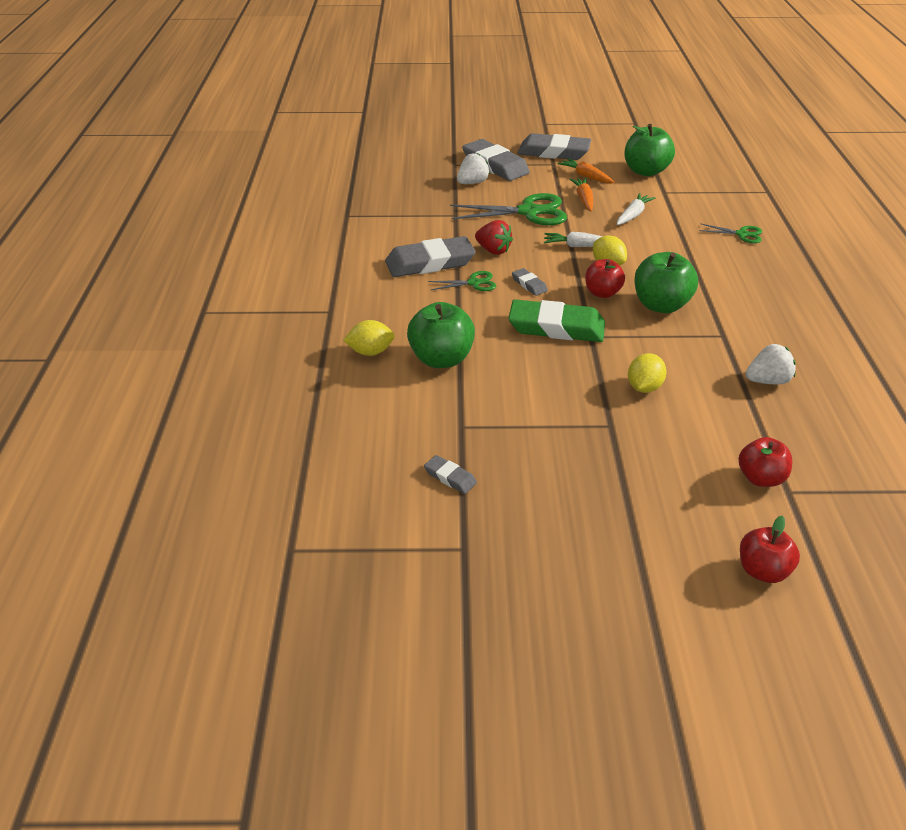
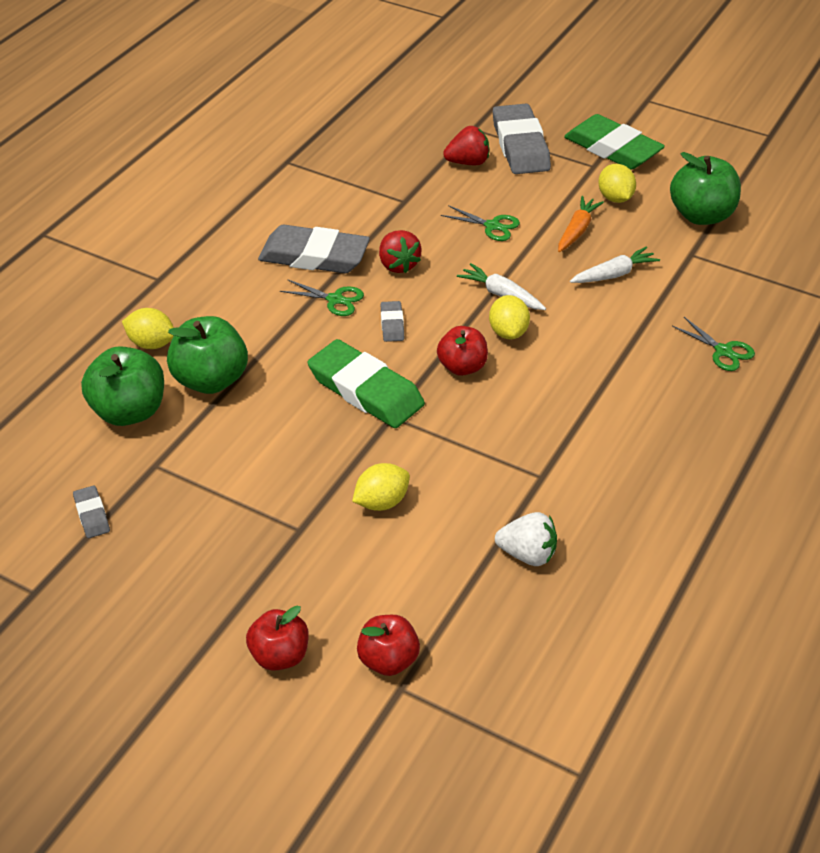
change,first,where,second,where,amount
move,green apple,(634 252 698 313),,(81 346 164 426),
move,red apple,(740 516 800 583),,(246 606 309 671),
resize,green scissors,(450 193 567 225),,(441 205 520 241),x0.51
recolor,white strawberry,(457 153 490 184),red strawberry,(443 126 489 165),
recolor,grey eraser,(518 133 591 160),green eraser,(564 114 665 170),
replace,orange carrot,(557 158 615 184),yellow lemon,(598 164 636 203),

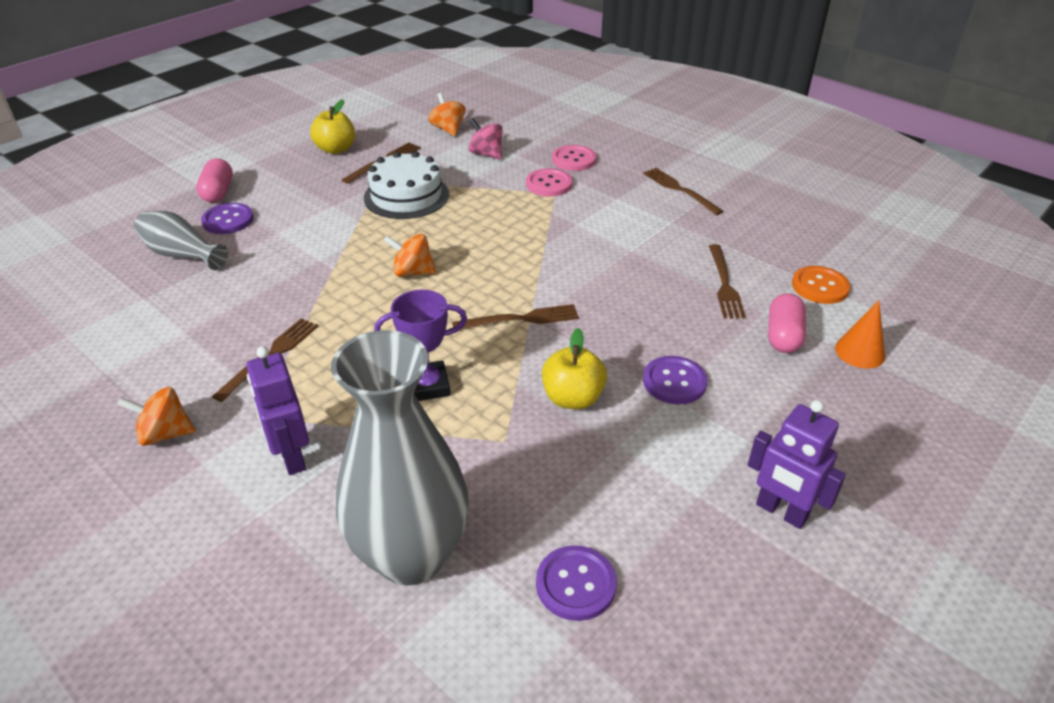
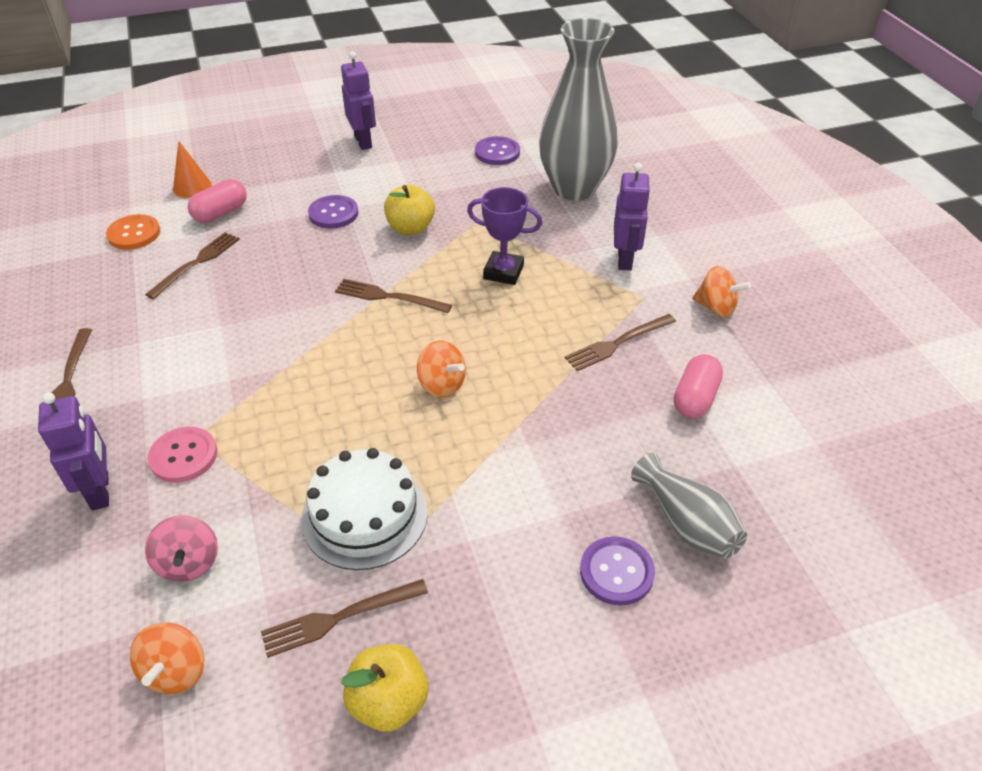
change,first,where,second,where,amount
replace,pink button,(552 145 596 171),purple robot,(38 392 109 510),
move,pink capsule,(196 158 233 203),,(674 354 723 418),

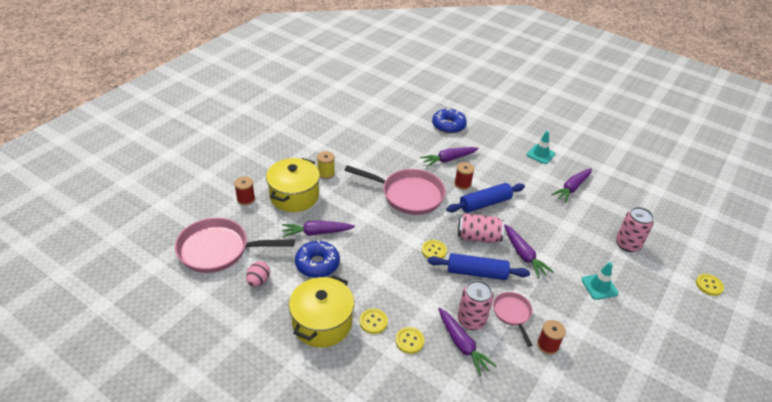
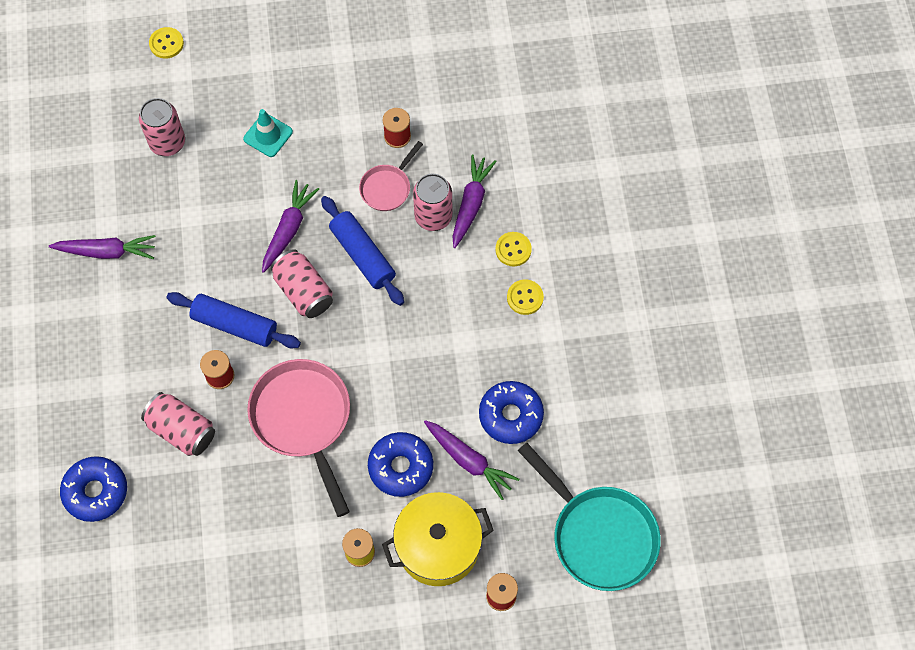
change,first,where,second,where,amount
replace,purple carrot,(420 147 479 167),pink can,(141 392 215 456),
insert,,,blue donut,(368 432 433 497),
recolor,pink pan,(175 218 295 273),turquoise pan,(518 443 661 591),
delete,pink egg,(246 261 270 287),,,
delete,yellow pot,(289 275 354 348),,,
delete,yellow button,(422 240 447 259),,,
delete,turquoise traffic cone,(527 131 555 164),,,

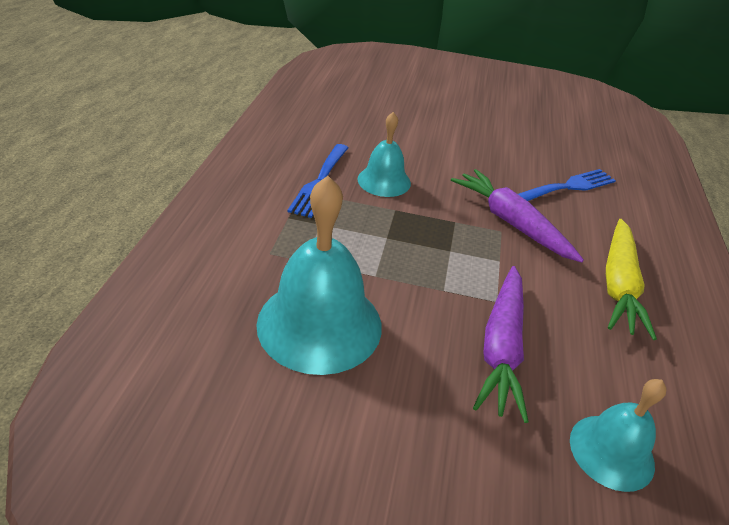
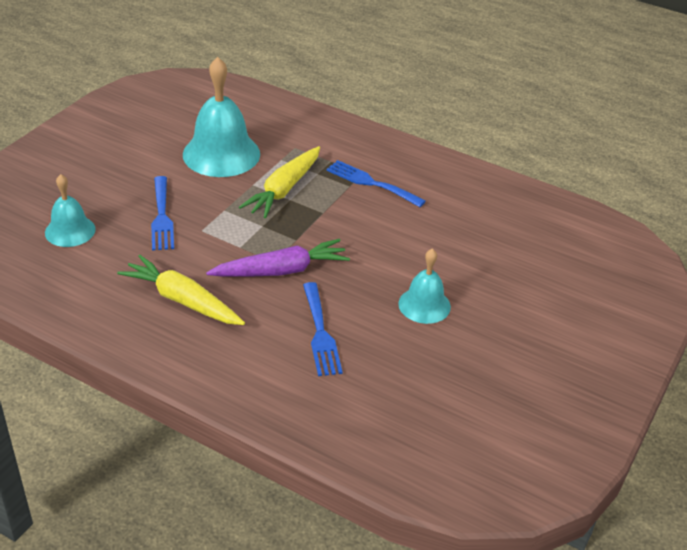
change,first,where,second,where,amount
replace,purple carrot,(473 266 529 423),blue fork,(151 176 174 250),
insert,,,yellow carrot,(239 146 320 218),
move,turquoise bell,(358 112 411 197),,(398 249 451 324),

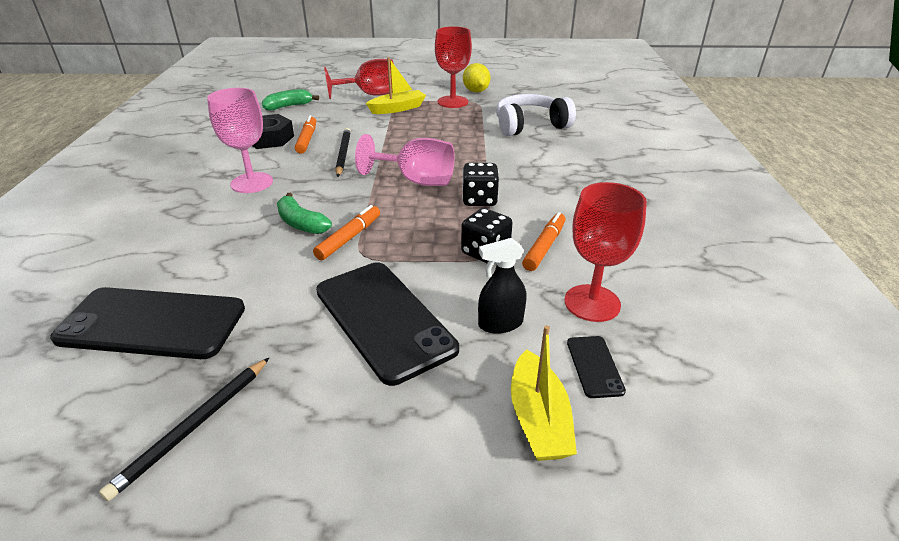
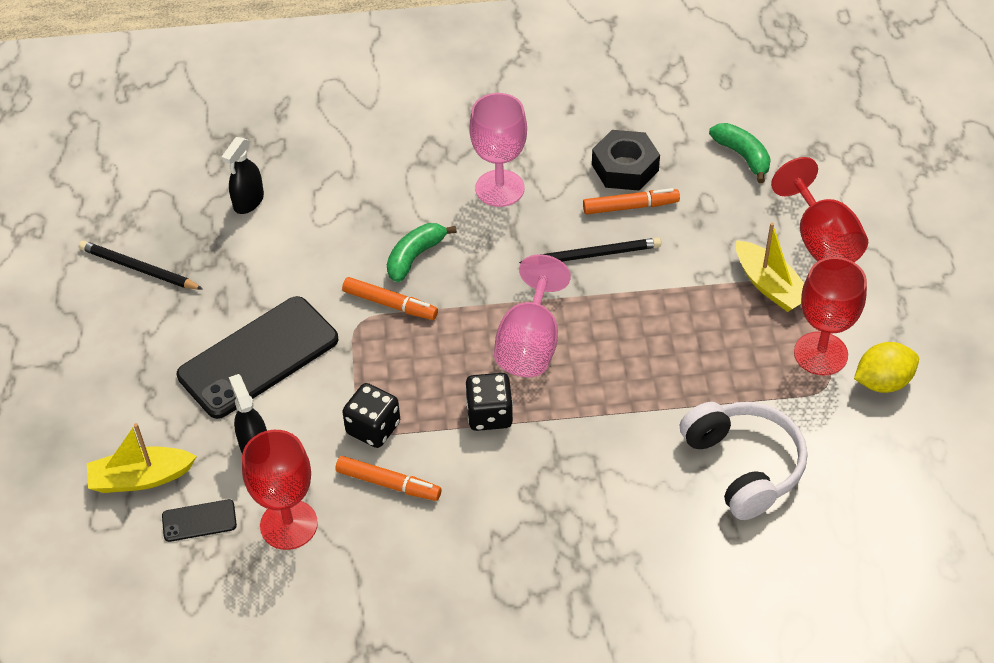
change,first,where,second,where,amount
replace,black phone,(50 287 245 359),black spray bottle,(222 137 264 214),

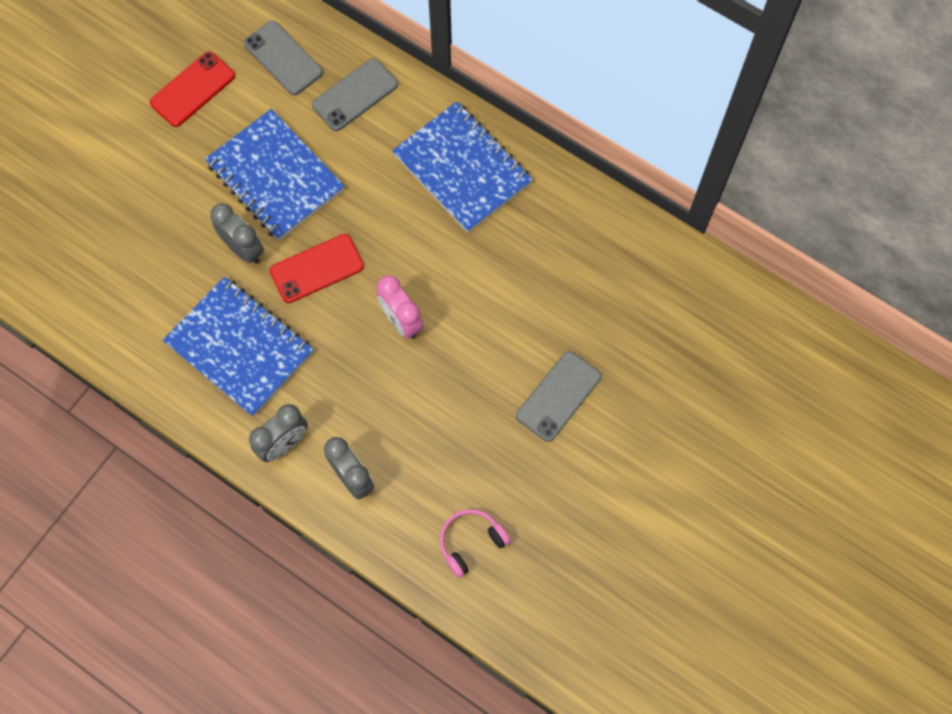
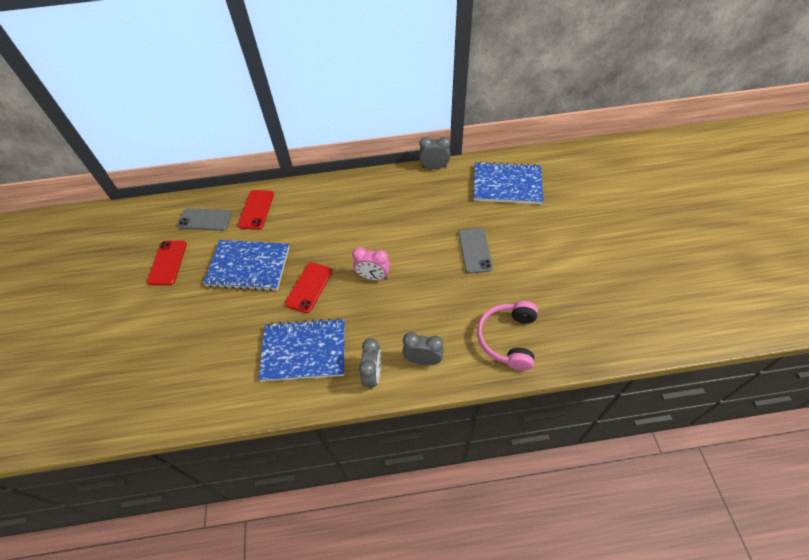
change,first,where,second,where,amount
recolor,grey phone,(312 58 398 131),red phone,(238 190 274 230),
move,grey clock,(210 203 264 264),,(419 137 451 169),
move,blue notebook,(392 102 533 233),,(474 161 543 204),
resize,pink headphones,(440 509 510 578),,(477 301 538 371),x1.60

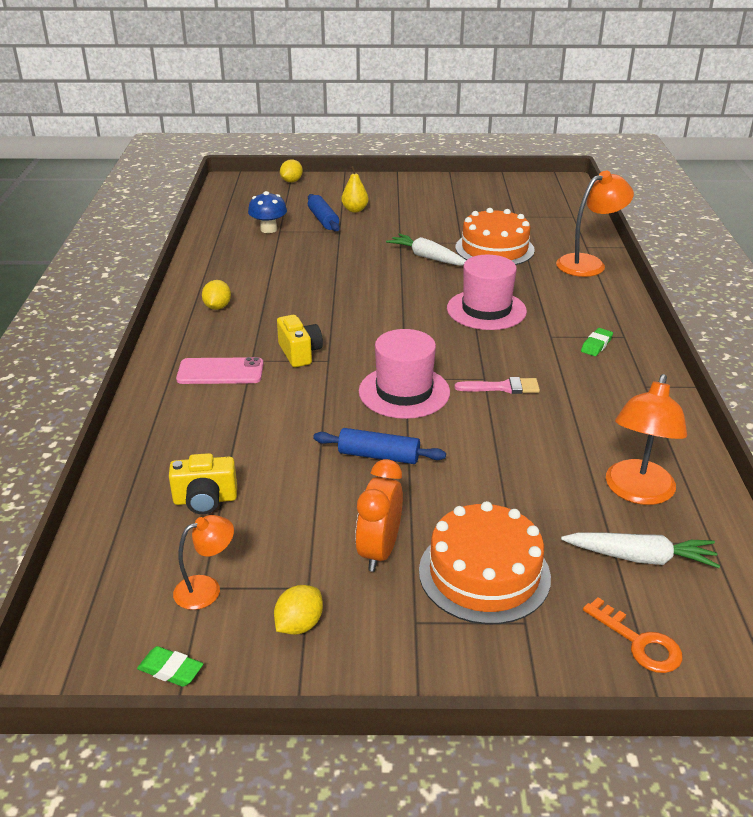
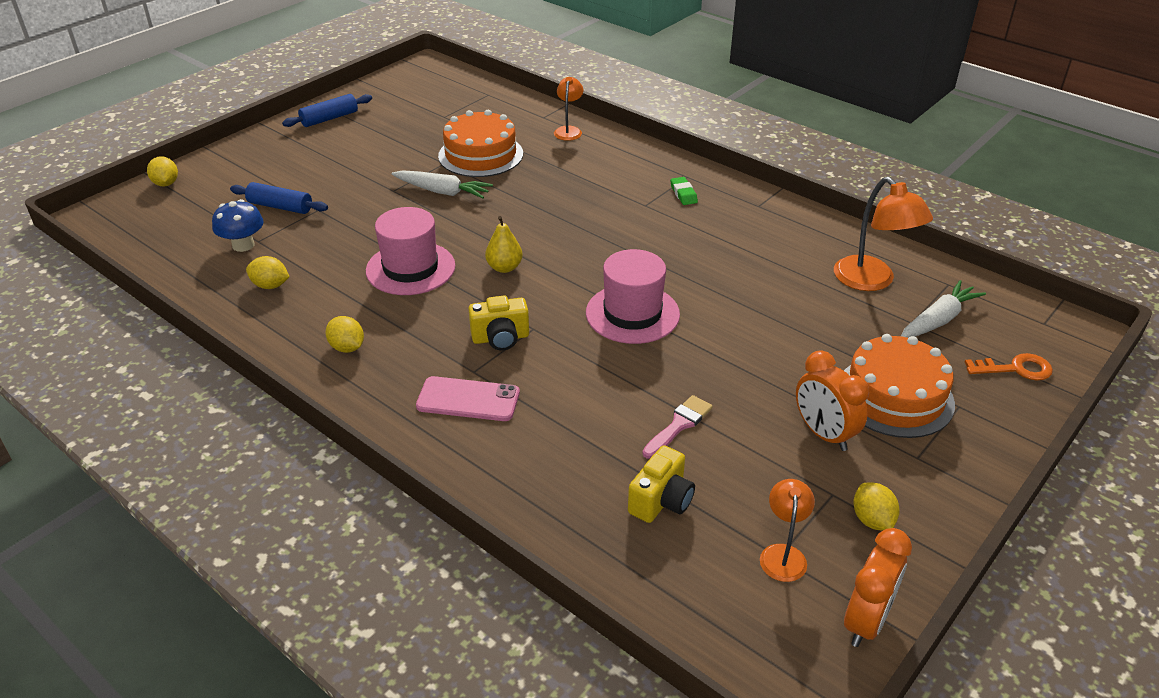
change,first,where,second,where,amount
insert,,,yellow lemon,(246 256 290 289),
move,blue rolling pin,(313 428 446 464),,(282 94 372 127),
move,pink hat,(447 255 527 330),,(366 207 455 295),
rotate,white carrot,(386 234 466 266),,(391 170 493 199),150 degrees counterclockwise
rotate,pink phone,(176 357 264 384),,(416 376 520 421),60 degrees clockwise
rotate,yellow camera,(277 315 323 367),,(468 295 529 350),150 degrees clockwise
move,yellow pear,(341 166 368 212),,(485 216 523 273),
resize,orange lamp,(556 171 634 277),,(554 77 583 141),x0.59
move,pink brush,(455 377 540 394),,(642 395 713 459),
replace,green eraser,(137 646 203 687),orange clock,(844 528 912 647),

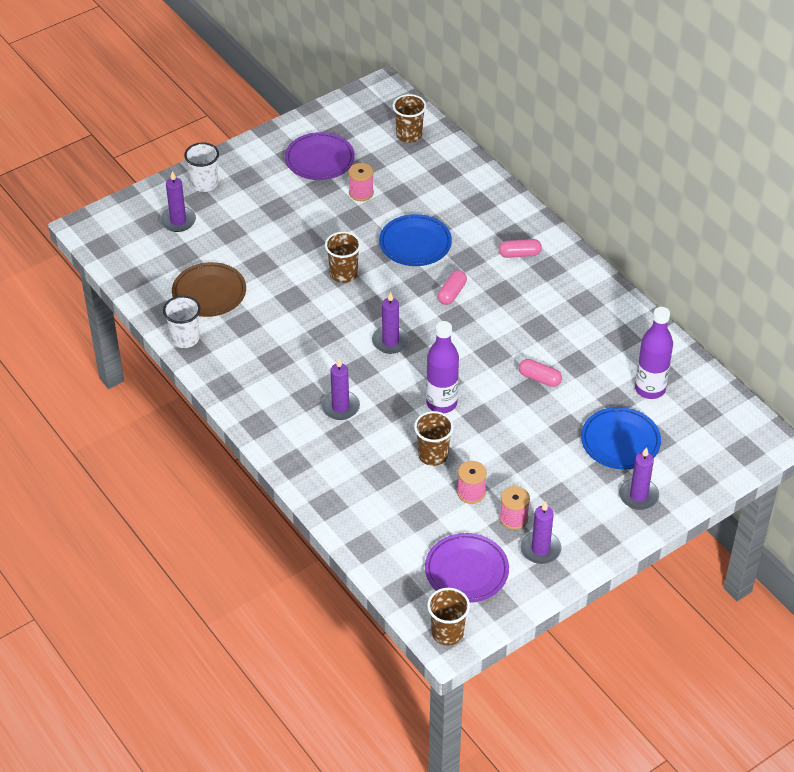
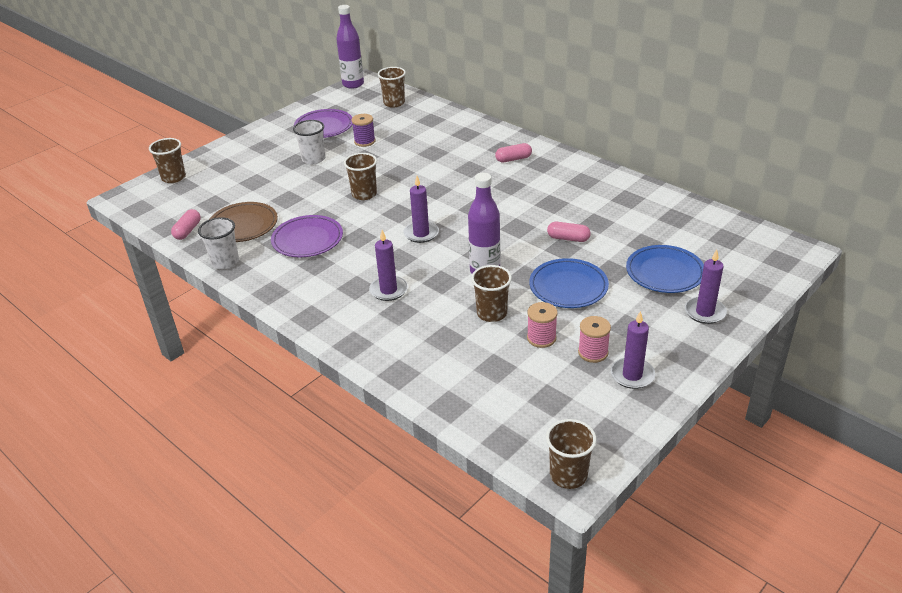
change,first,where,second,where,amount
insert,,,brown cup,(149 138 186 183),
move,pink capsule,(438 270 467 305),,(171 209 201 240),
move,purple plate,(425 533 509 603),,(271 215 343 257),
move,white cup,(184 142 219 192),,(293 120 325 164),
move,purple bottle,(635 307 673 399),,(336 5 364 89),
recolor,pink spool,(348 163 374 201),purple spool,(351 114 375 147),
move,blue plate,(379 214 452 266),,(529 258 609 308),
delete,purple candle,(160 171 196 232),,,

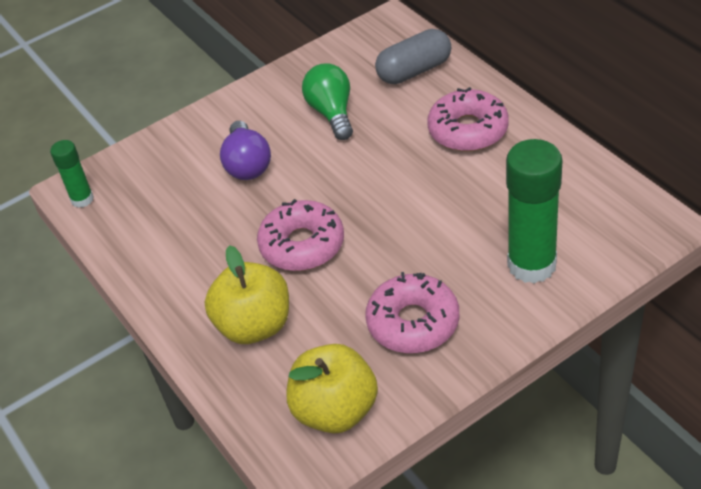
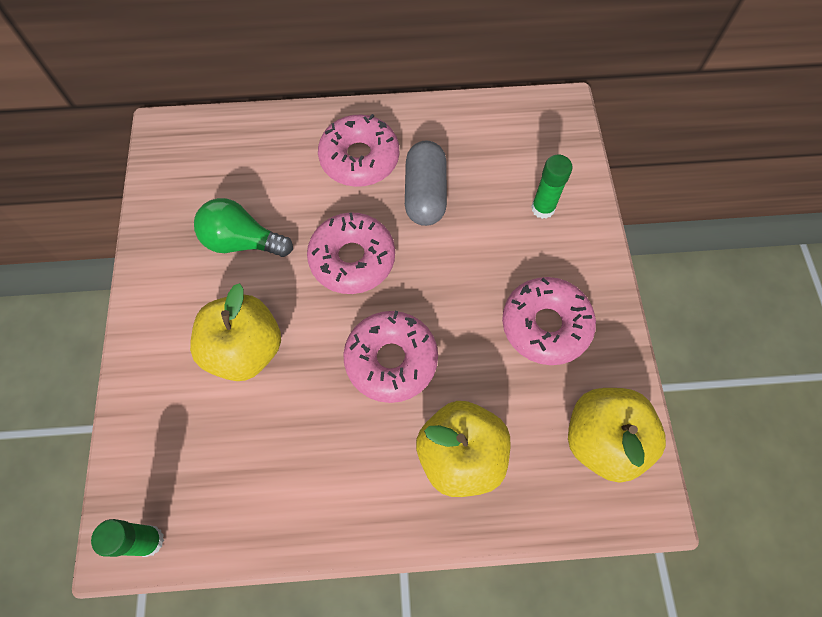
change,first,where,second,where,amount
replace,purple light bulb,(220 121 271 180),yellow apple,(190 283 281 381),
insert,,,pink donut,(307 212 395 294),
move,grey capsule,(375 29 451 84),,(405 140 447 226),
resize,green glue stick,(506 139 562 284),,(531 154 573 219),x0.53

